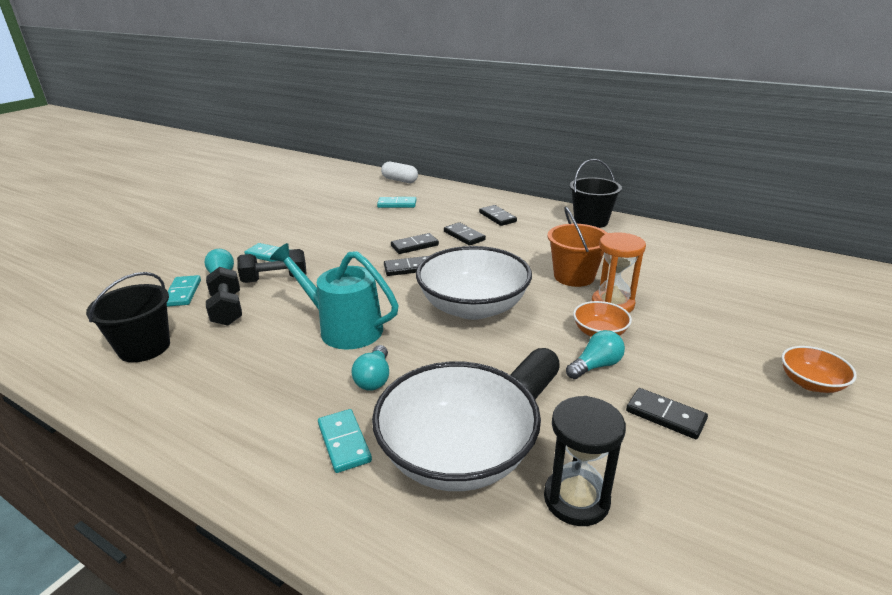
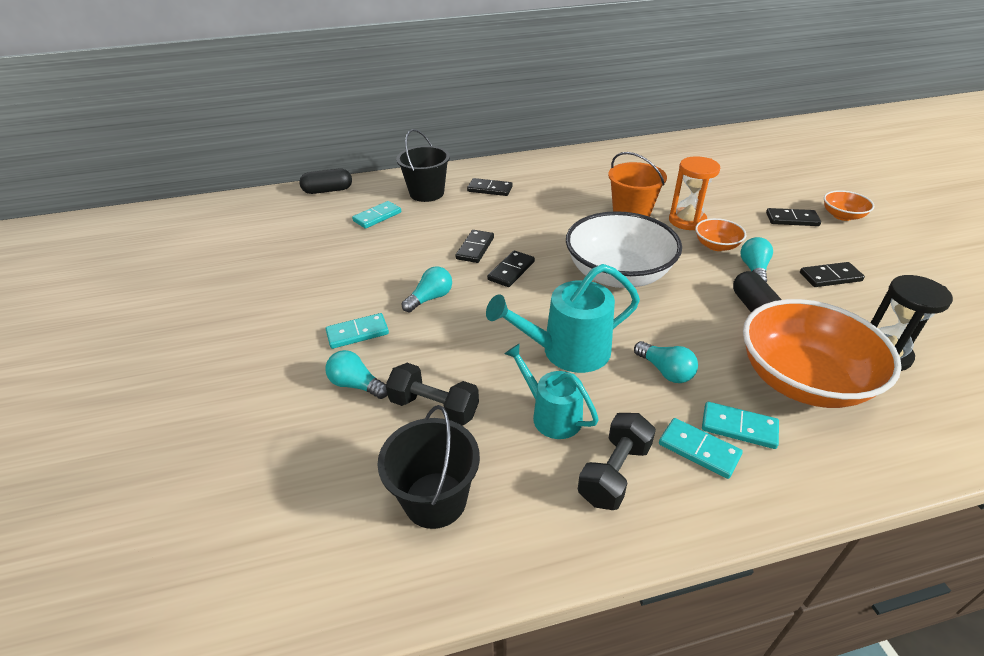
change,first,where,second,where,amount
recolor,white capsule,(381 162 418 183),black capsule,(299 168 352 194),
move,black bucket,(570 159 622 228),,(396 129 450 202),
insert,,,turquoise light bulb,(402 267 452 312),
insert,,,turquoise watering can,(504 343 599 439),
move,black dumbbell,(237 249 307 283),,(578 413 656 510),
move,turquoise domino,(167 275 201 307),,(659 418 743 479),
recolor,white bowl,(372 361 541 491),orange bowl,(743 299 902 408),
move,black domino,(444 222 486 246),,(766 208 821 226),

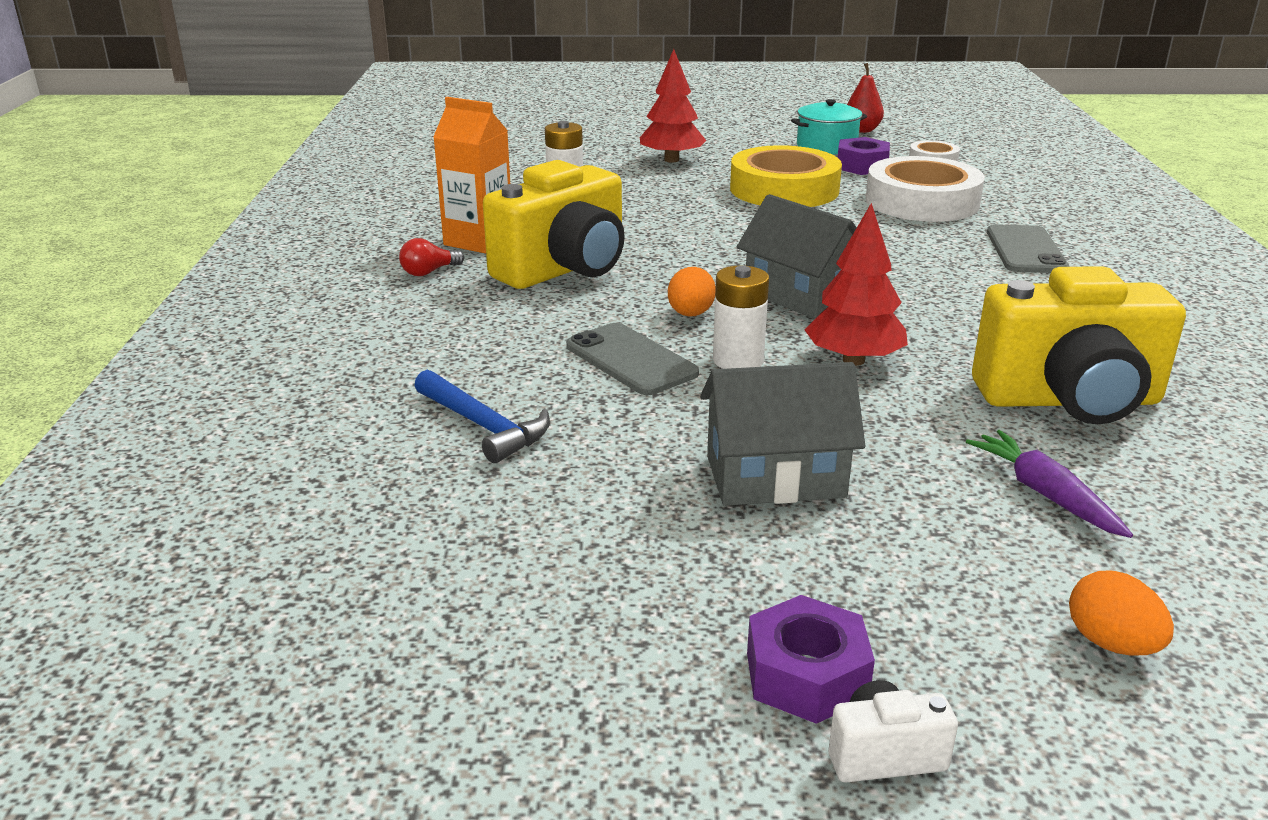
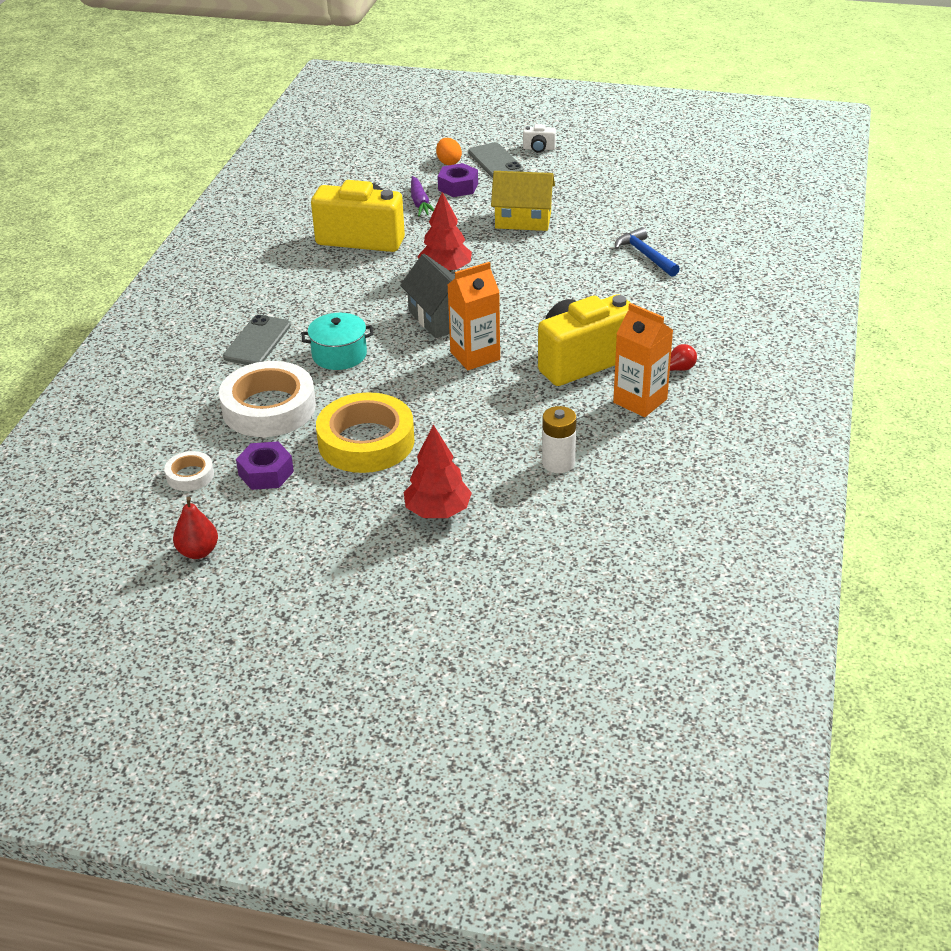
change,first,where,second,where,amount
move,turquoise pot,(791 99 867 155),,(301 313 373 370),
move,purple nut,(747 595 875 724),,(438 163 478 197),
insert,,,orange carton,(448 262 500 370),
move,grey phone,(566 323 699 395),,(468 142 524 178),
recolor,grey house,(700 362 865 506),yellow house,(491 171 555 231),
delete,orange egg,(668 267 716 317),,,
delete,white battery,(713 266 769 369),,,

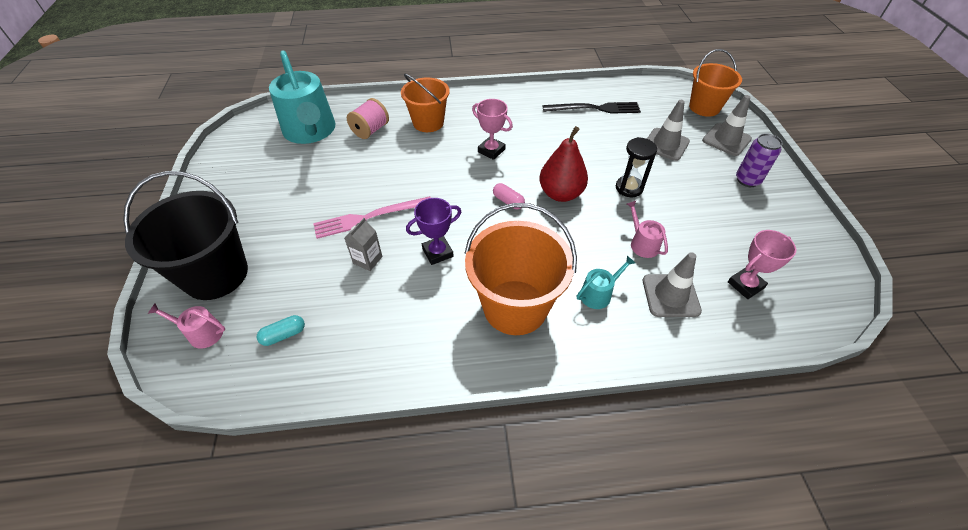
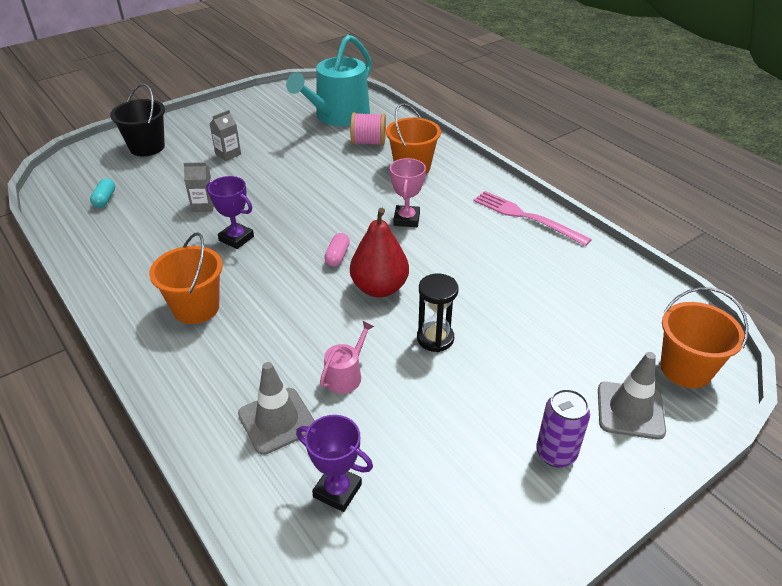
change,first,where,second,where,amount
rotate,turquoise capsule,(257 315 305 346),,(90 178 115 208),60 degrees clockwise
resize,black bucket,(123 171 248 300),,(110 84 165 156),x0.66
resize,orange bucket,(465 203 577 335),,(149 232 223 324),x0.66
insert,,,grey carton,(209 110 241 161),
recolor,pink trophy,(728 230 797 299),purple trophy,(296 415 373 512),
move,pink fork,(313 196 431 239),,(473 191 592 246),
delete,pink watering can,(148 304 225 349),,,
delete,black fork,(543 102 641 114),,,
delete,turquoise watering can,(577 256 635 309),,,
delete,grey traffic cone,(647 100 690 161),,,

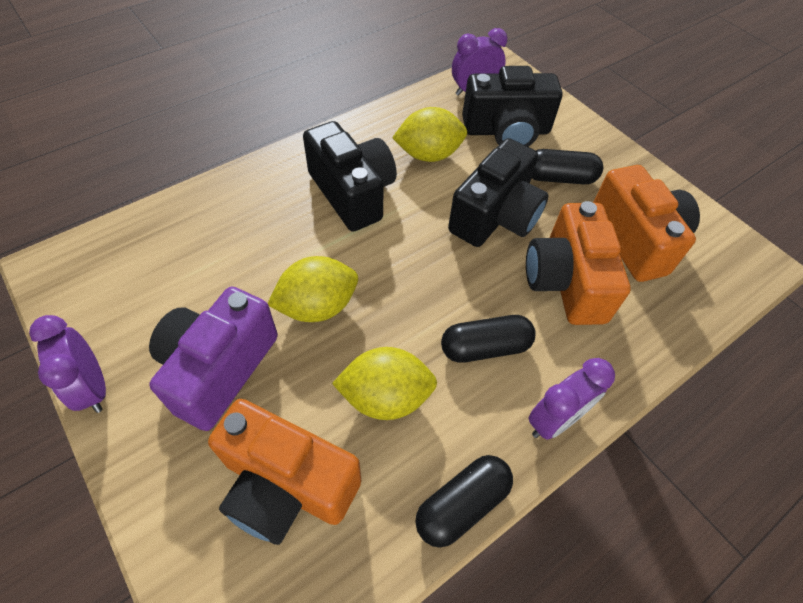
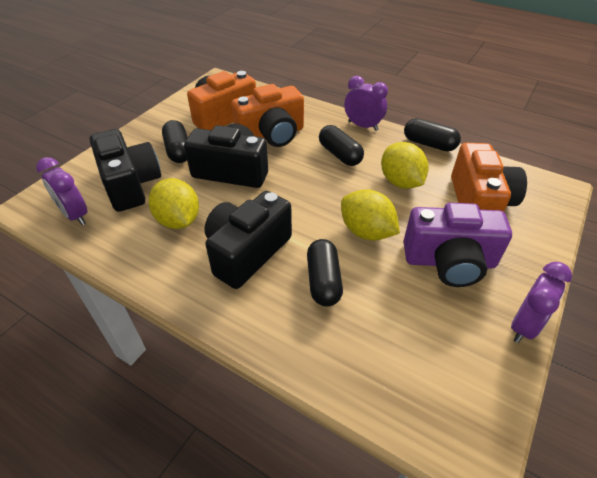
change,first,where,second,where,amount
insert,,,black capsule,(307 239 343 307),

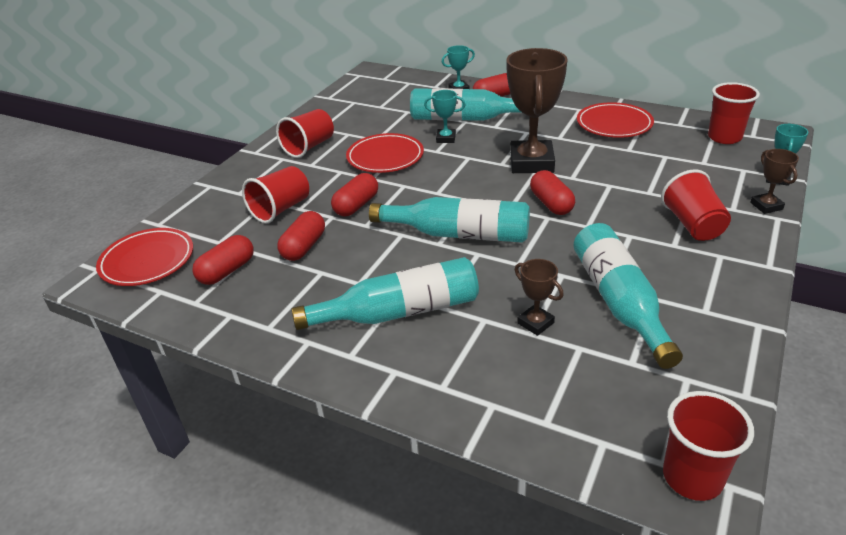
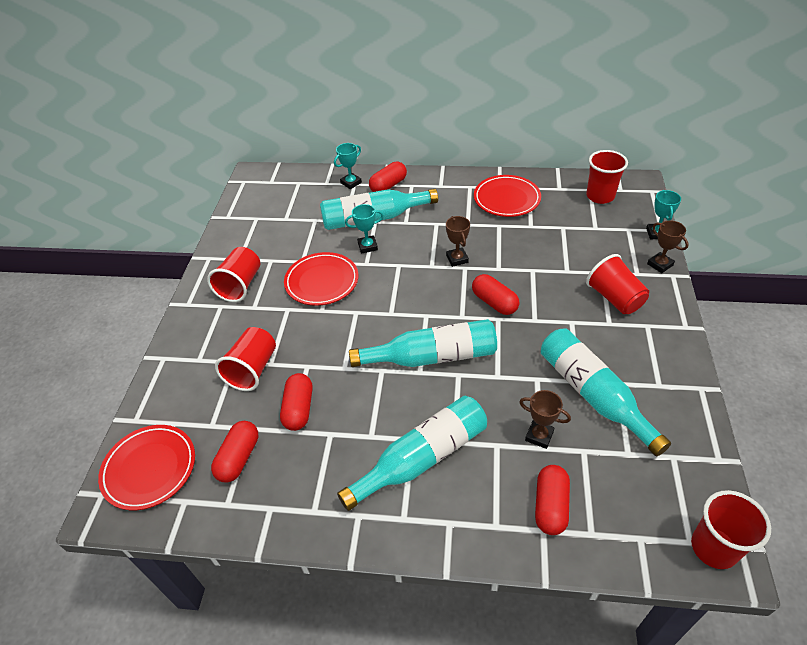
change,first,where,second,where,amount
resize,brown trophy,(506 48 568 173),,(446 216 470 267),x0.47
move,red capsule,(331 173 378 217),,(535 465 570 535),

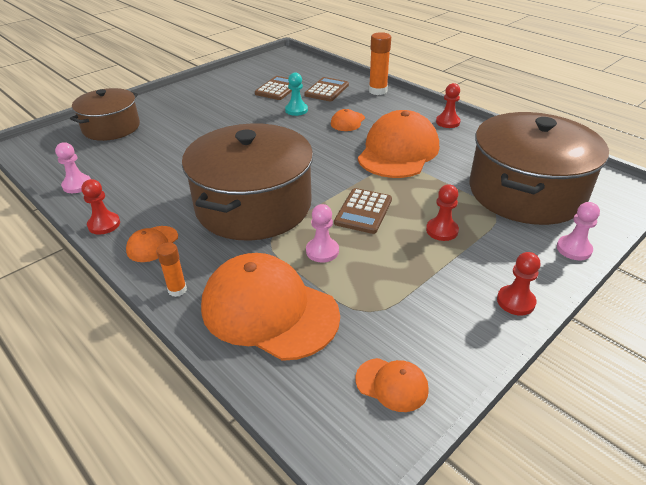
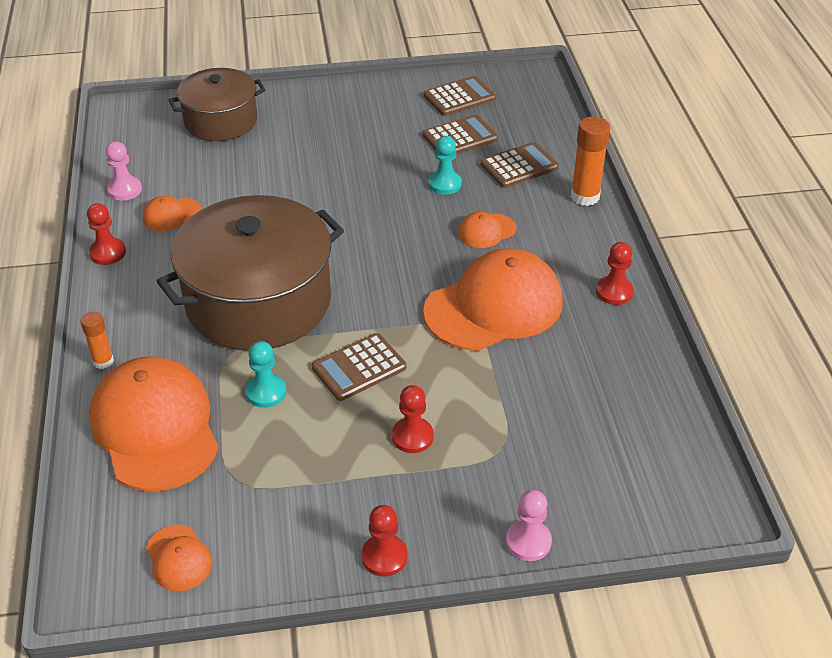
change,first,where,second,where,amount
move,orange cap,(126 226 178 262),,(143 196 202 231),
recolor,pink pawn,(306 204 339 263),turquoise pawn,(246 341 286 408),
insert,,,brown calculator,(424 76 496 116),
delete,brown pot,(470 112 609 225),,,

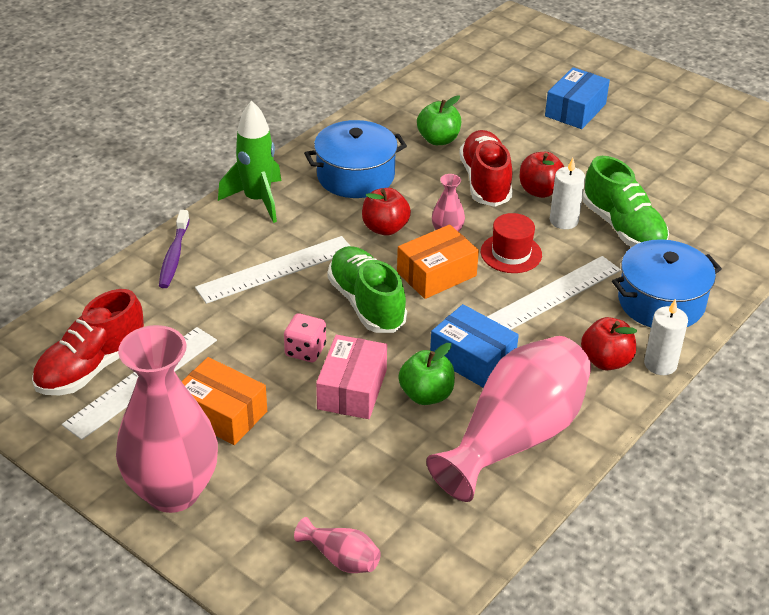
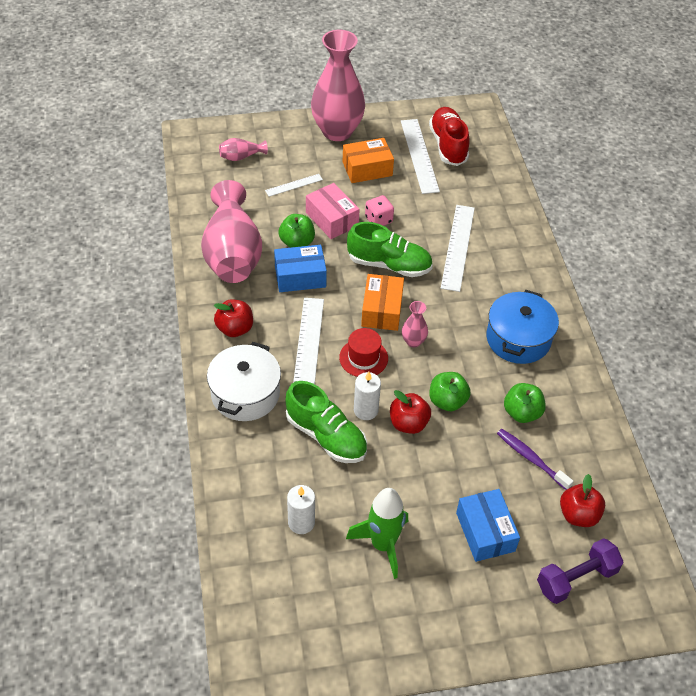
change,first,where,second,where,amount
recolor,blue pot,(612 239 722 327),white pot,(207 342 281 421),
insert,,,white ruler,(265 174 323 197),
rotate,green shoe,(583 156 669 247),,(286 381 367 463),150 degrees counterclockwise
move,white candle,(644 299 688 375),,(287 485 315 534),
move,green rocket,(218 100 281 223),,(346 488 408 579),
replace,red shoe,(459 130 513 207),green apple,(429 372 471 411),
move,purple toothbrush,(159 210 190 288),,(497 429 574 490),
insert,,,purple dumbbell,(537 538 624 604),
move,red apple,(362 188 411 236),,(560 474 605 527),

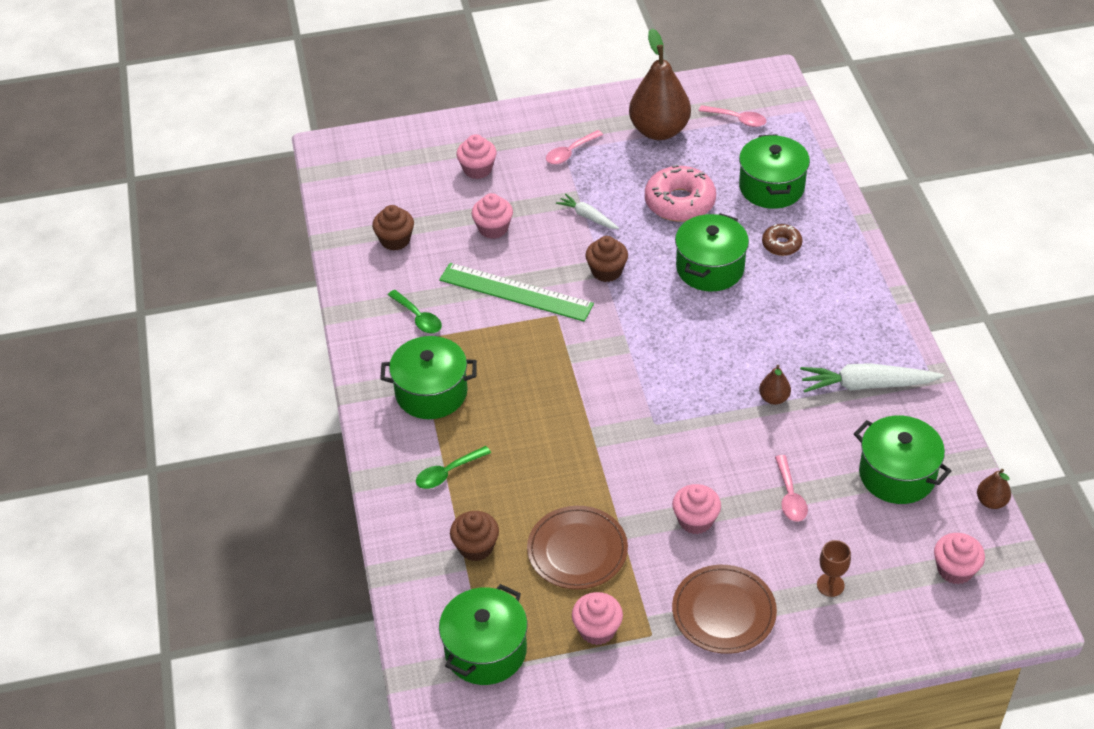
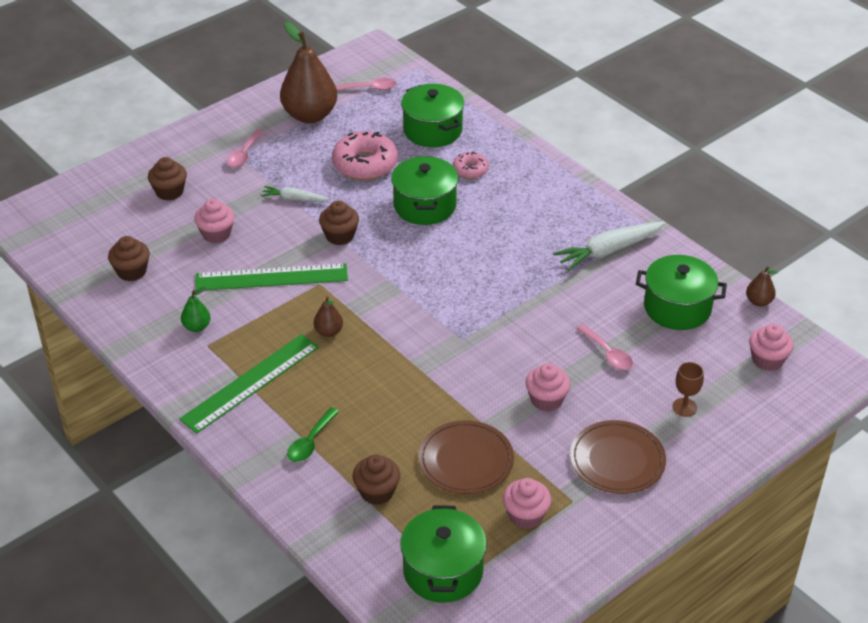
change,first,where,second,where,amount
recolor,pink cupcake,(457 134 497 179),brown cupcake,(148 157 187 200),
replace,green pot,(380 336 477 419),green ruler,(179 334 319 434),
replace,green spoon,(388 290 442 333),green pear,(181 287 211 332),
move,brown pear,(759 365 791 405),,(314 297 343 337),
recolor,brown donut,(762 224 802 256),pink donut,(453 151 489 179),

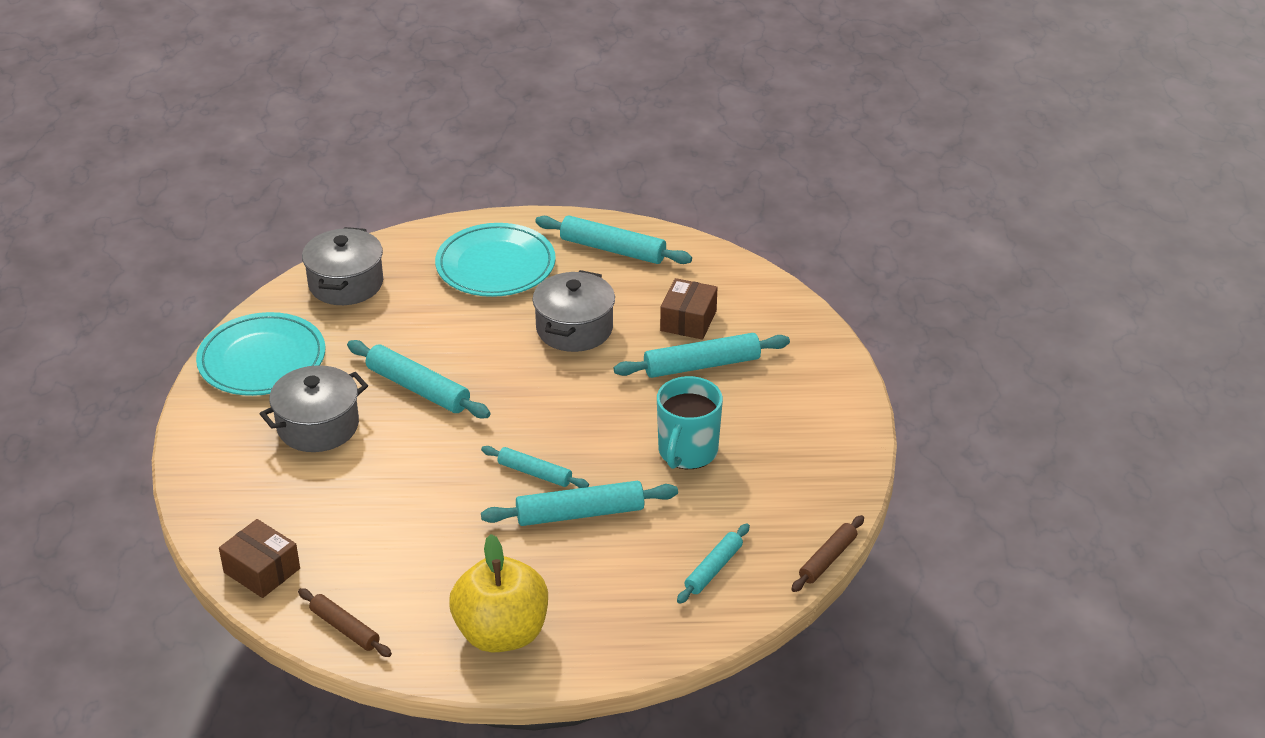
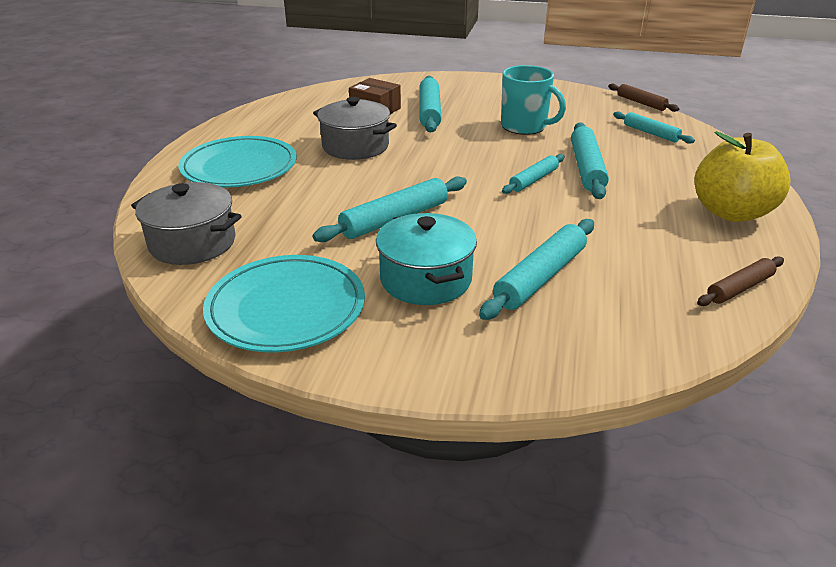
change,first,where,second,where,amount
recolor,grey pot,(260 365 368 452),turquoise pot,(376 213 477 305),
move,turquoise rolling pin,(535 216 692 264),,(479 219 594 320),
delete,brown box,(219 519 300 598),,,

